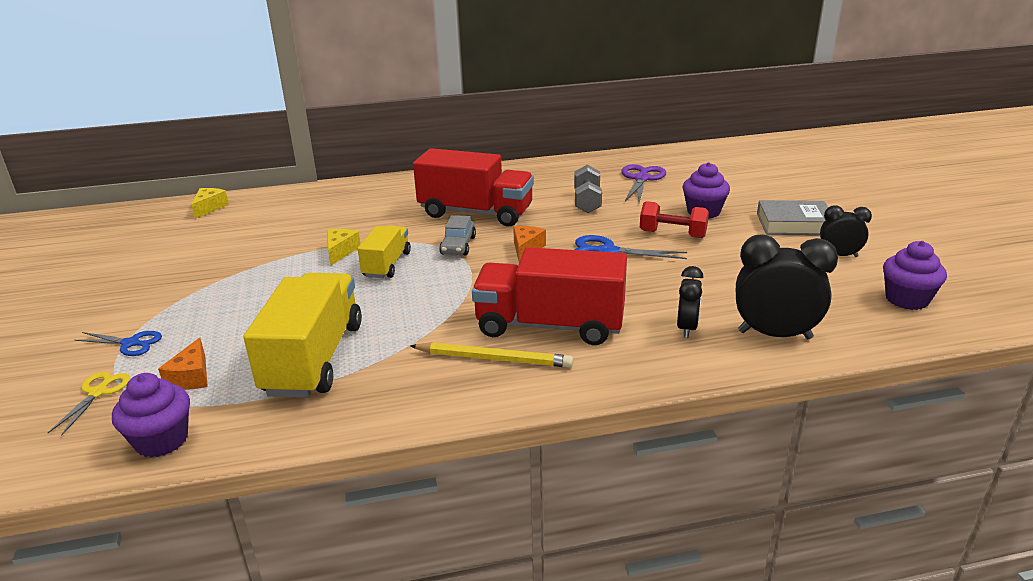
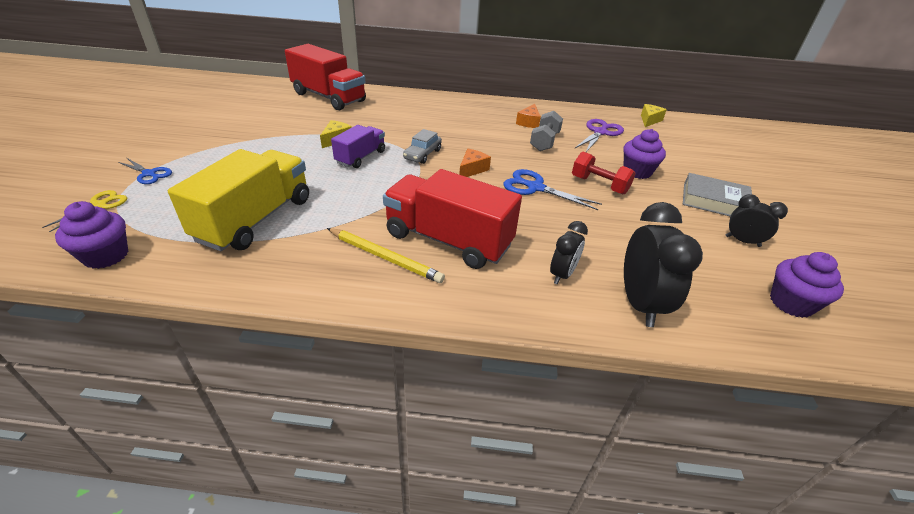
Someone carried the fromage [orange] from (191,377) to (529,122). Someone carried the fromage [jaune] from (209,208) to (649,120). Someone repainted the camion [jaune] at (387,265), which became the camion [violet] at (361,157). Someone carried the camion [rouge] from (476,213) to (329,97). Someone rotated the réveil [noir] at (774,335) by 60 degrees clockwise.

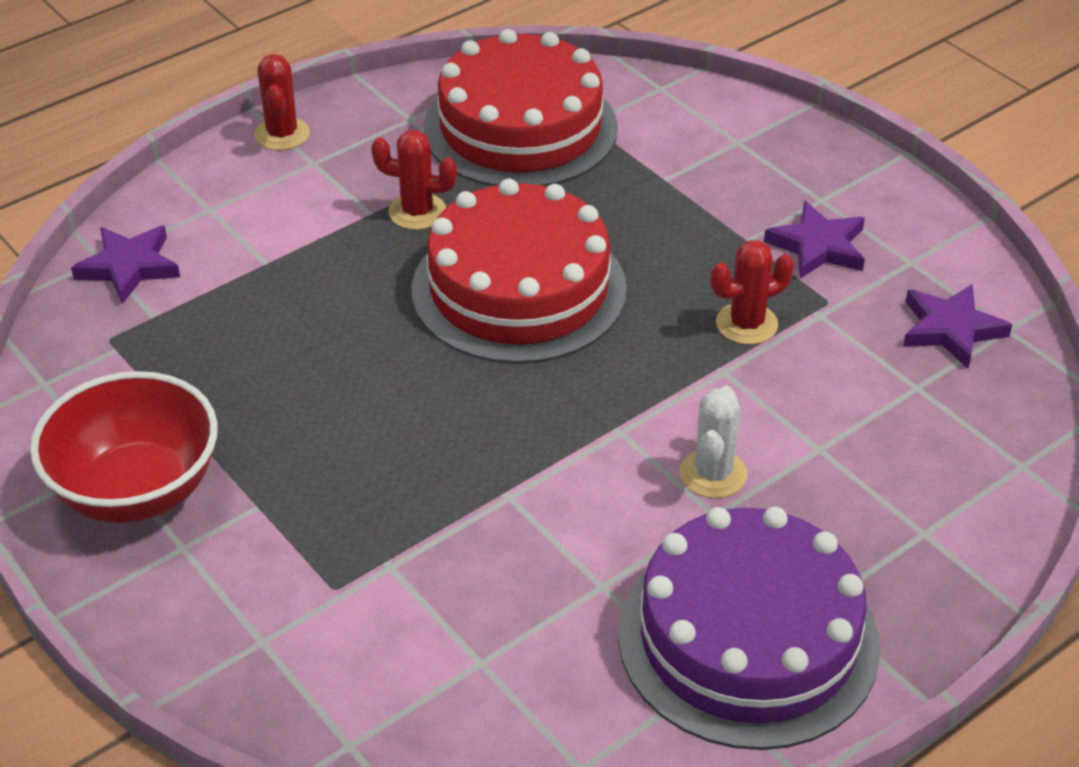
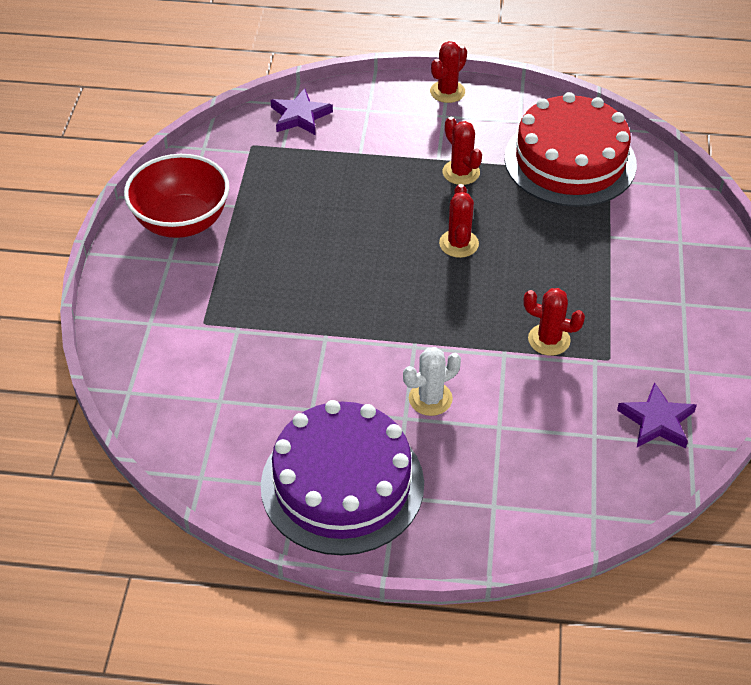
Someone swapped the gâteau [rouge] at (519,289) for the cactus [rouge] at (459,244). Someone took away the étoile [violet] at (818,246).

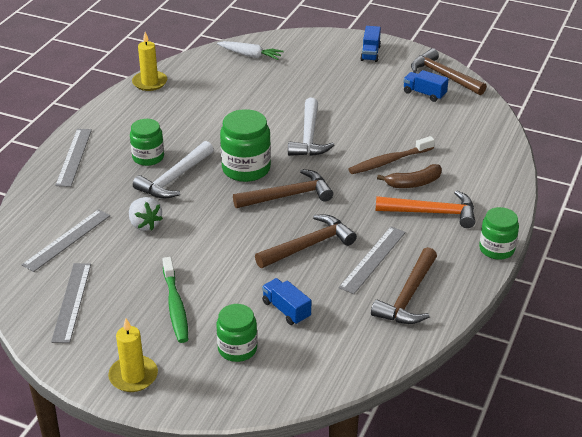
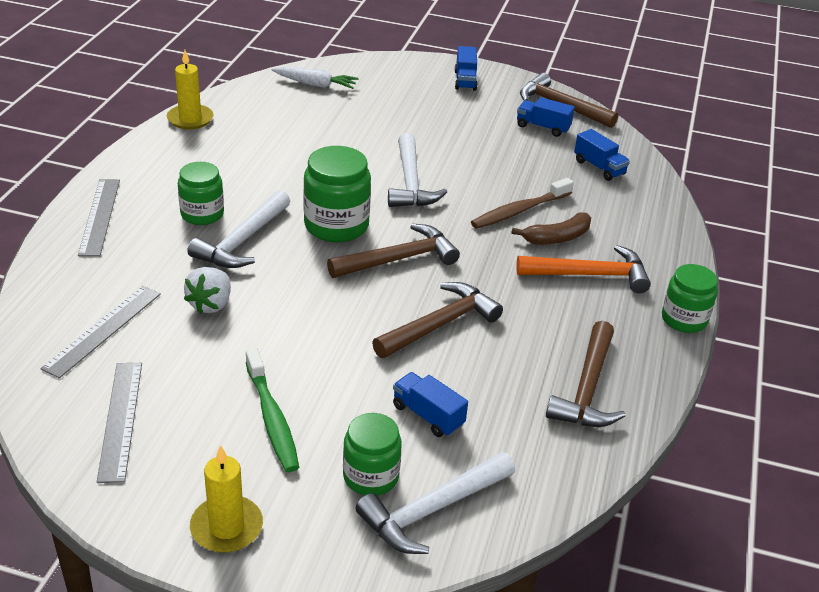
Someone rotated the fraise [blanc] at (145,224) by 60 degrees clockwise. Someone took away the règle [gris] at (373,259). Someone put down the marteau [blanc] at (432,510). Someone put down the camion [bleu] at (599,167).

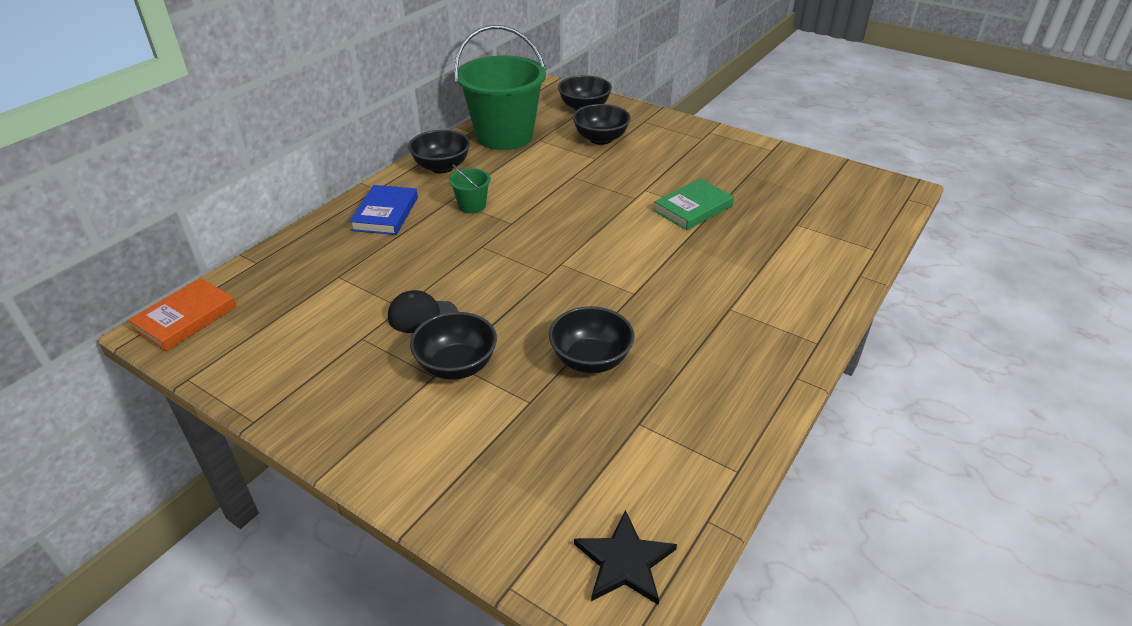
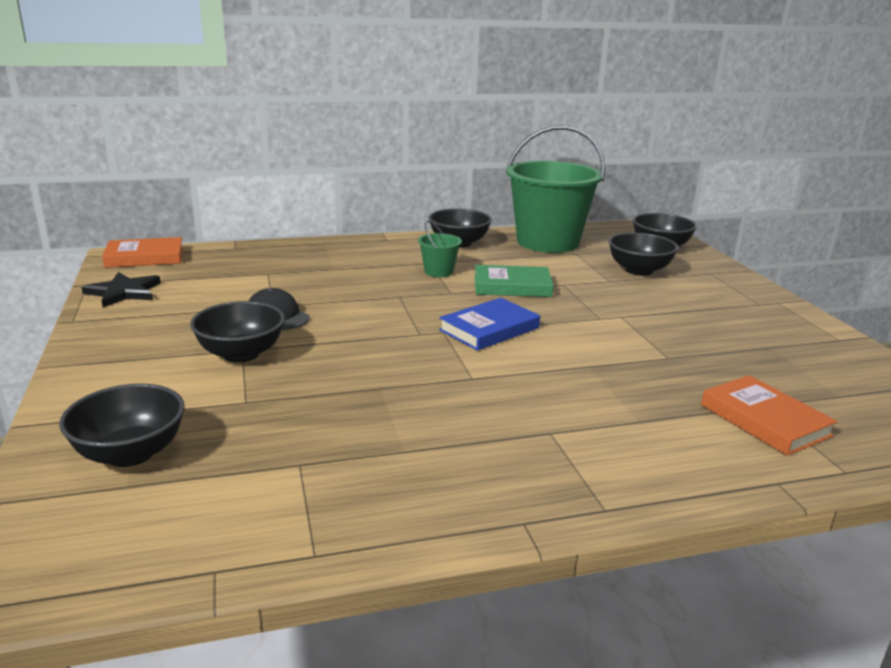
Someone carried the livre [bleu] from (385,214) to (489,329). Someone carried the bol [noir] from (590,360) to (130,453). Someone carried the étoile [noir] from (624,561) to (124,292). Someone carried the livre [vert] from (693,208) to (512,286). Someone put down the livre [orange] at (764,420).

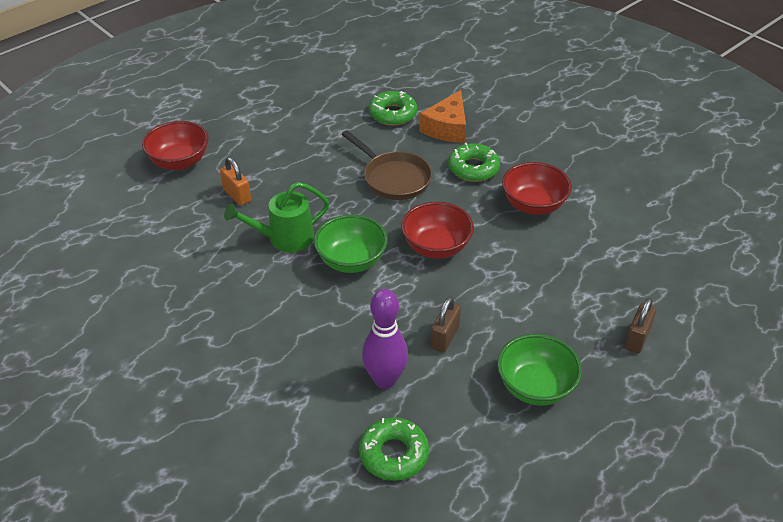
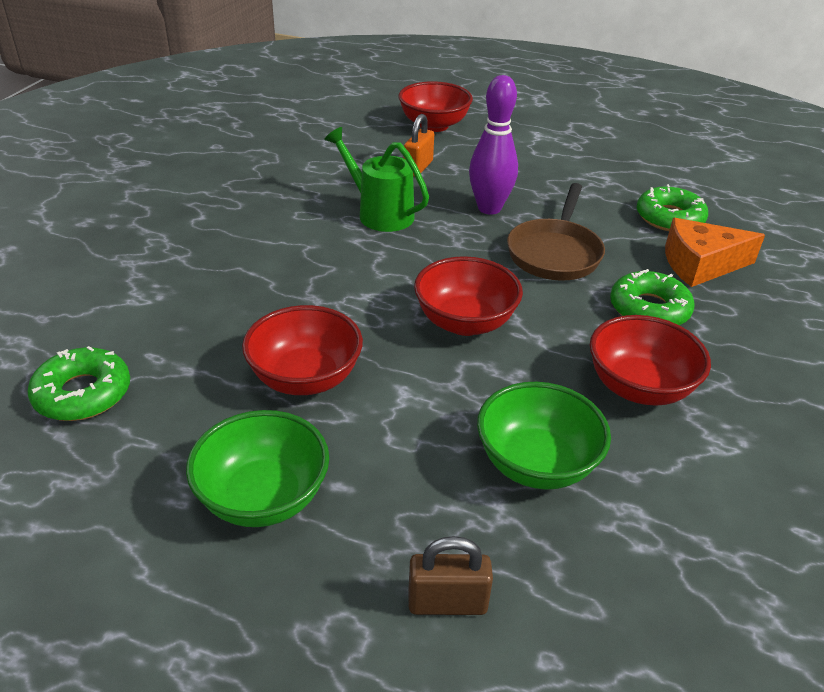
Someone carried the bol [vert] from (351,261) to (536,464). Someone carried the quille [violet] from (385,380) to (489,208). Someone swapped the cadenas [marron] at (444,337) for the bol [rouge] at (305,378).

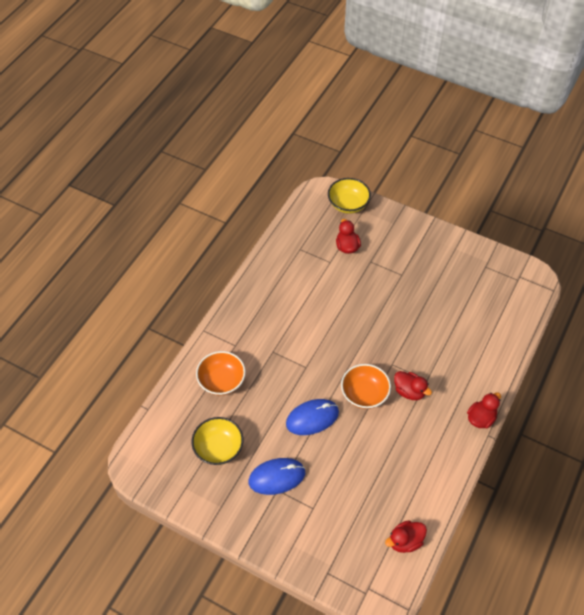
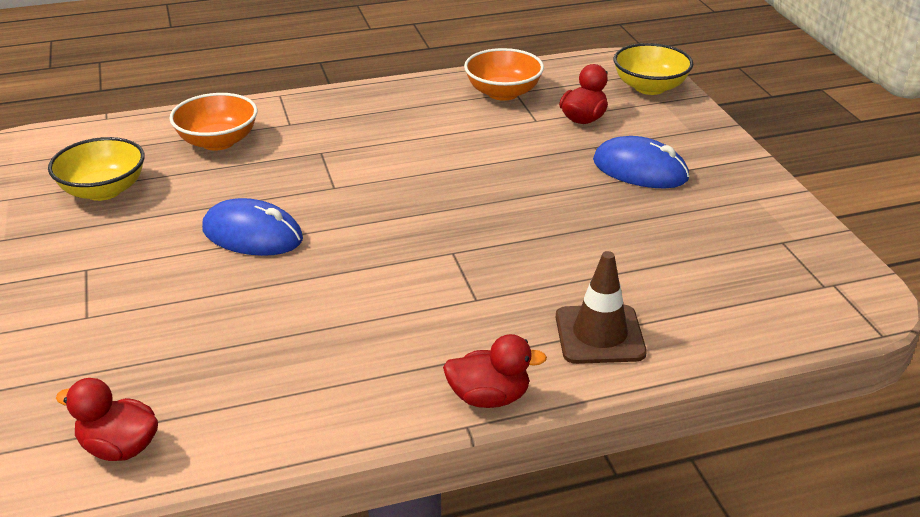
Someone carried the souris [bleu] from (277,477) to (640,170). Someone carried the bol [orange] from (364,394) to (503,93). Someone took away the canard [rouge] at (409,391). Someone put down the cône de chantier [marron] at (599,335).

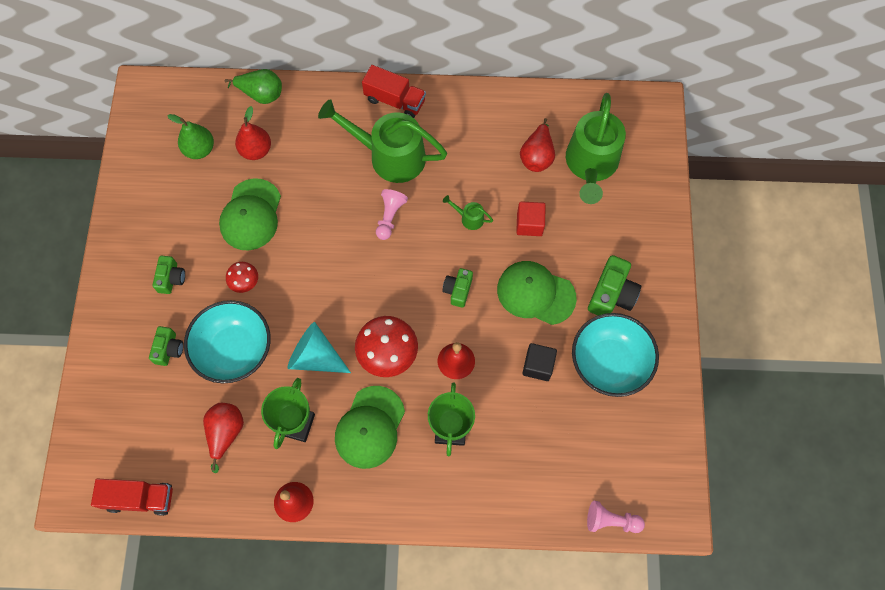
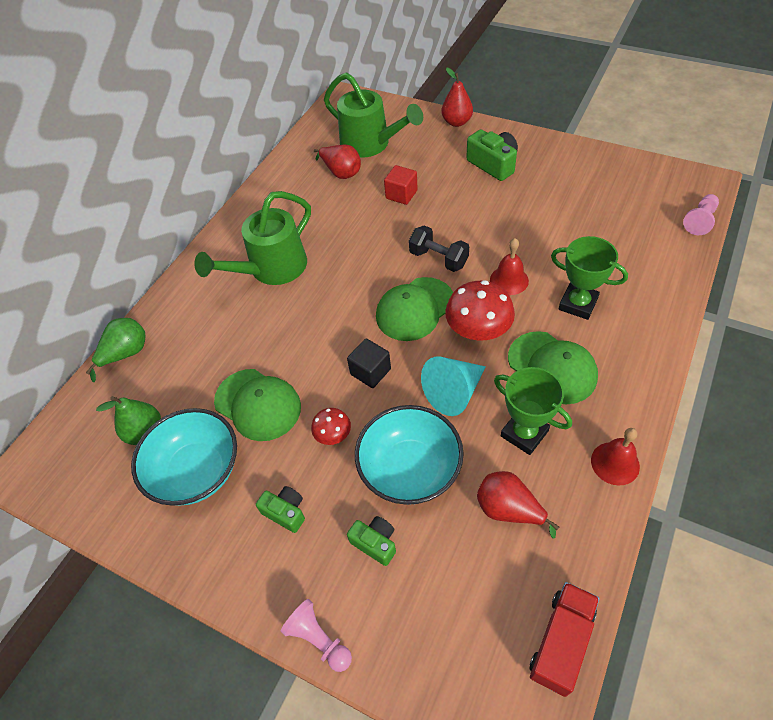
Someone carried the poire [rouge] from (256,150) to (456,122). Someone took away the camion [rouge] at (395,100). Someone carried the pion [rose] from (390,217) to (319,639). Someone swapped the appareil photo [vert] at (458,290) for the haltère [noir] at (438,259). Someone took away the arrosoir [vert] at (469,218). Someone carried the casquette [vert] from (535,293) to (415,309). Someone carried the cube [noir] from (538,366) to (370,371). Someone carried the bol [turquoise] from (609,363) to (197,471).

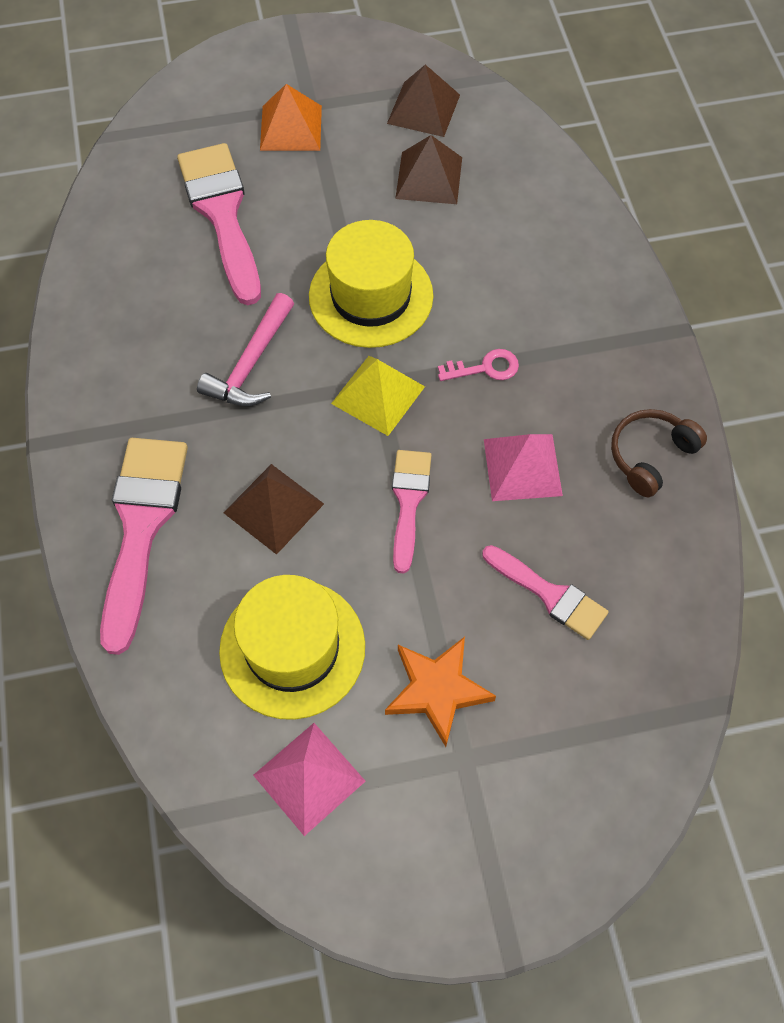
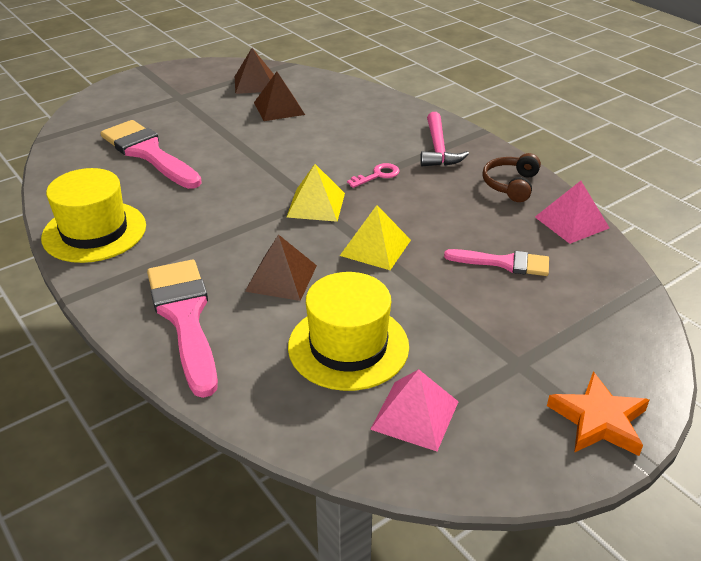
Someone carried the marteau [rose] from (251,363) to (438,149). Someone took away the pyramide [orange] at (291,128). Someone carried the chapeau [jaune] from (371,296) to (94,232). Someone carried the étoile [orange] from (437,690) to (599,420). Someone swapped the pinceau [rose] at (408,502) for the pyramide [jaune] at (375,247). Someone carried the pyramide [rose] from (522,467) to (571,222).

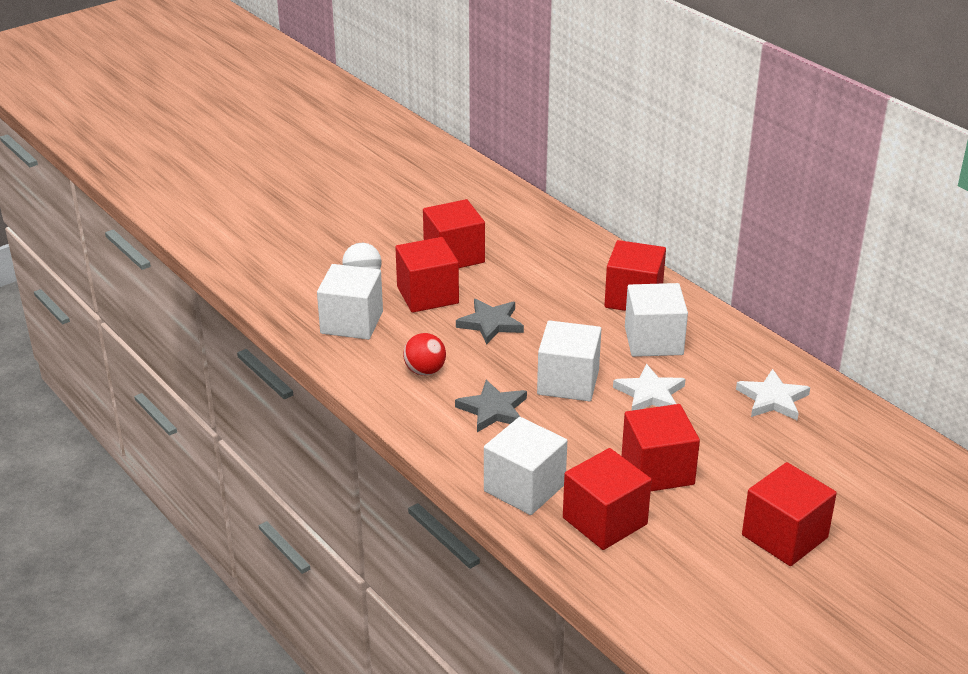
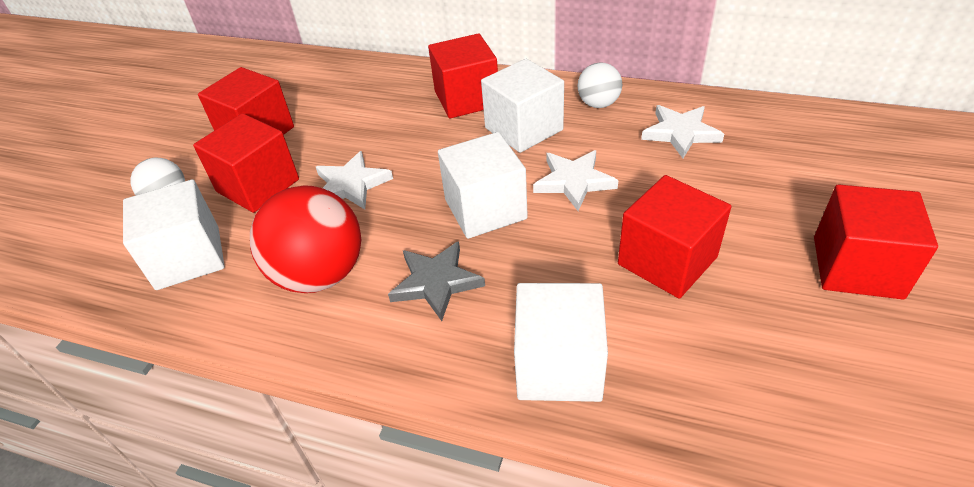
Someone scaled the balle [rouge] at (425,371) by 1.85. Someone repainted the étoile [gris] at (491,323), which became the étoile [blanc] at (351,185). Someone took away the cube [rouge] at (604,521). Someone put down the balle [blanc] at (598,104).

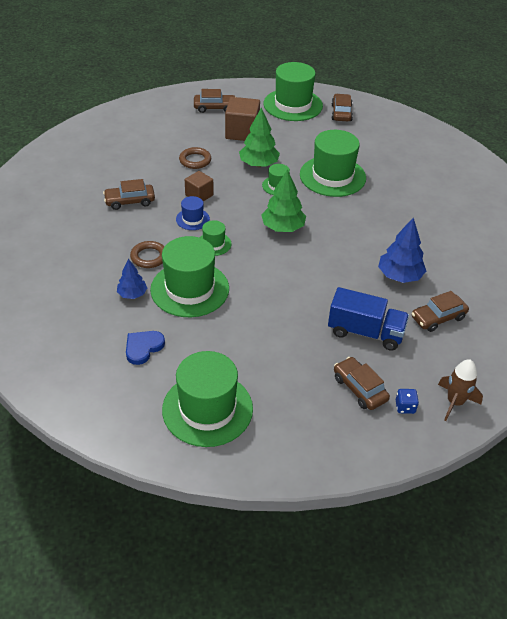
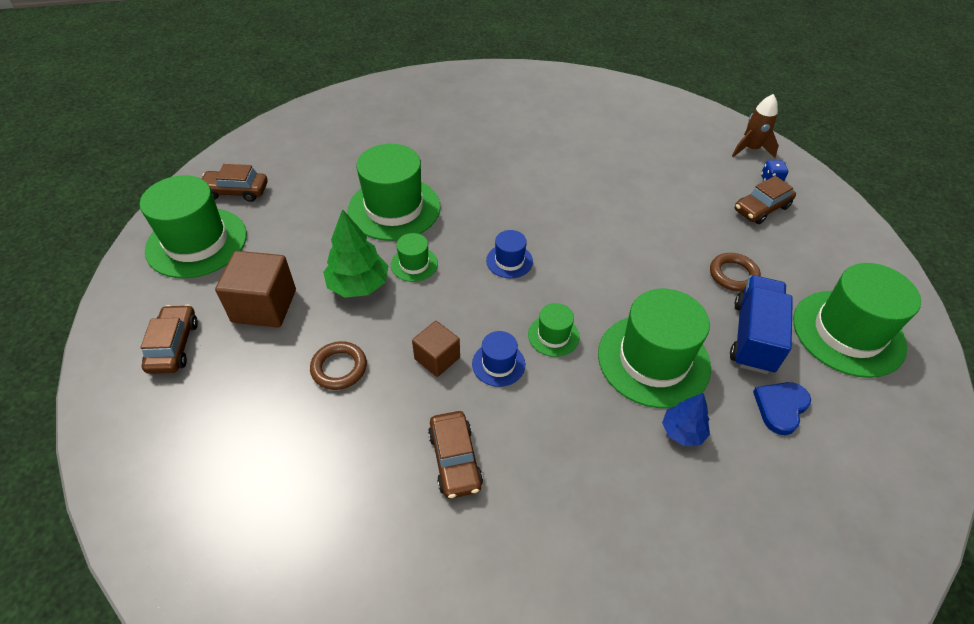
Someone rotated the cœur [bleu] at (143,347) by 90 degrees clockwise. Someone carried the anneau [marron] from (149,257) to (733,275). Someone swapped the arbre [vert] at (283,228) for the chapeau [bleu] at (509,261). Someone carried the camion [bleu] from (365,332) to (753,337). Someone took away the arbre [bleu] at (399,276). Someone took away the voiture [marron] at (438,318).

